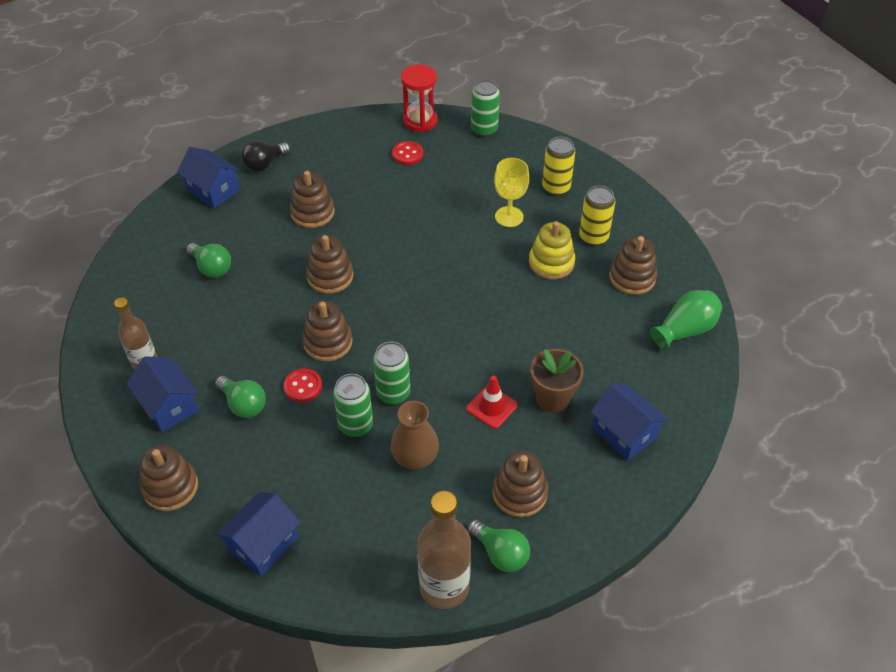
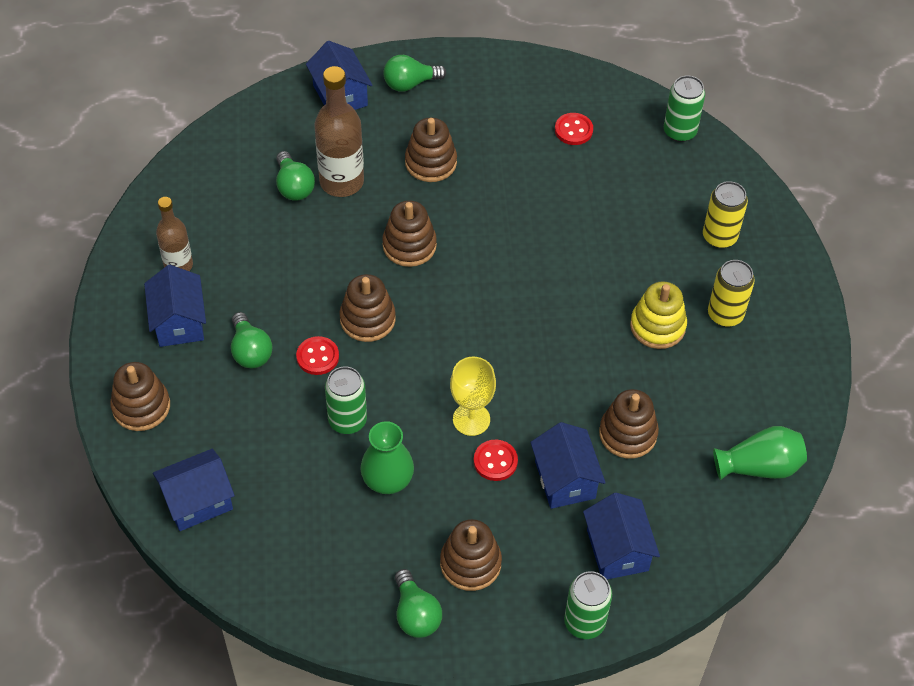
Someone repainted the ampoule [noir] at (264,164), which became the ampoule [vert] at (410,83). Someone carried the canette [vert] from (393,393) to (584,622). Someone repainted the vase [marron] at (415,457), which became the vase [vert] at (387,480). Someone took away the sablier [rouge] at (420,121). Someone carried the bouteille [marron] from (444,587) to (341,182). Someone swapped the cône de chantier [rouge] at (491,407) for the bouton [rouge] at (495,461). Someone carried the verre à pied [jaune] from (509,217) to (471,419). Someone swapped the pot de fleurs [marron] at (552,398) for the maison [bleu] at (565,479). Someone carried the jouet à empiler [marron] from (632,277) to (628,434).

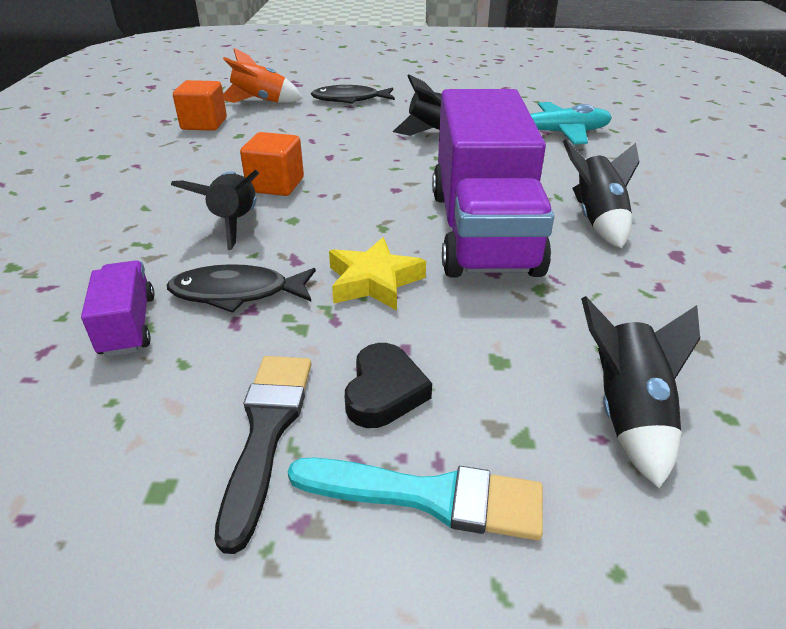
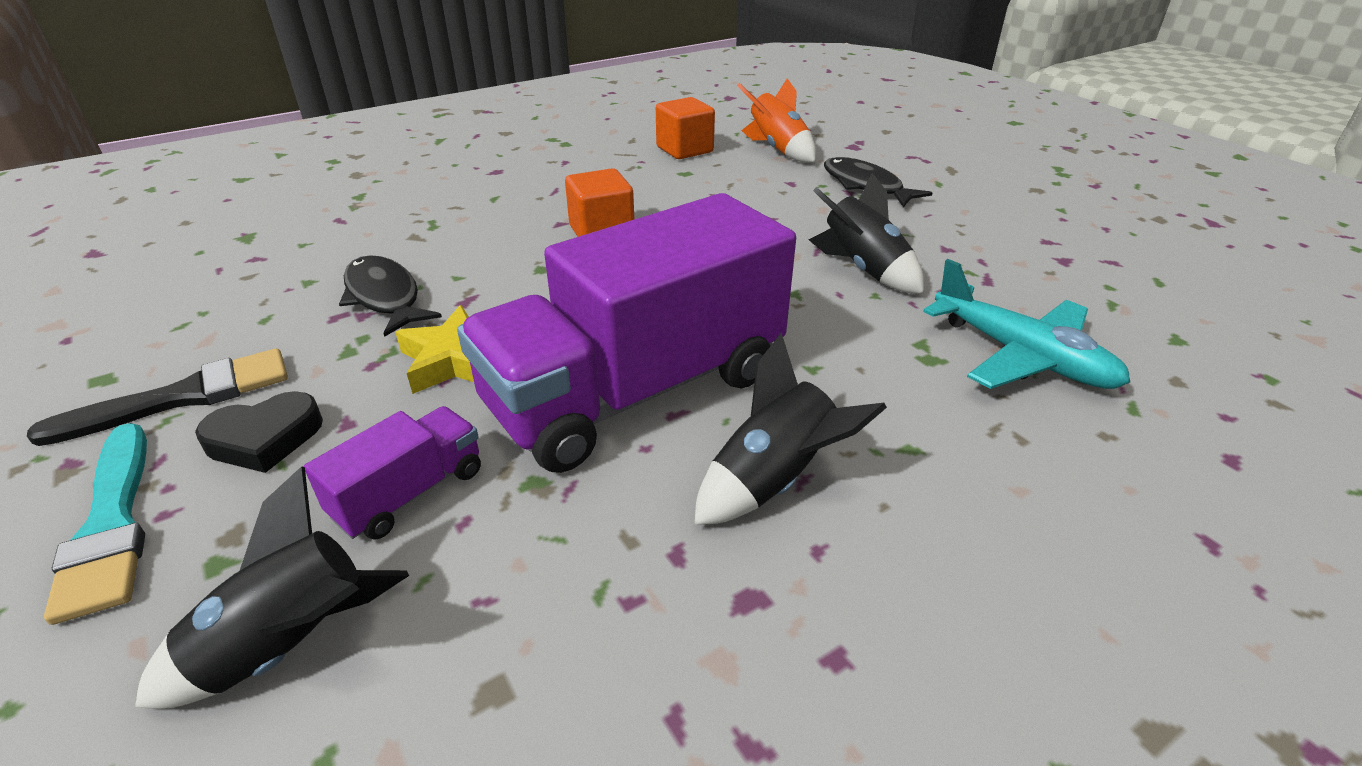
Someone carried the camion [violet] from (128,325) to (409,493). Someone took away the fusée [noir] at (234,223).

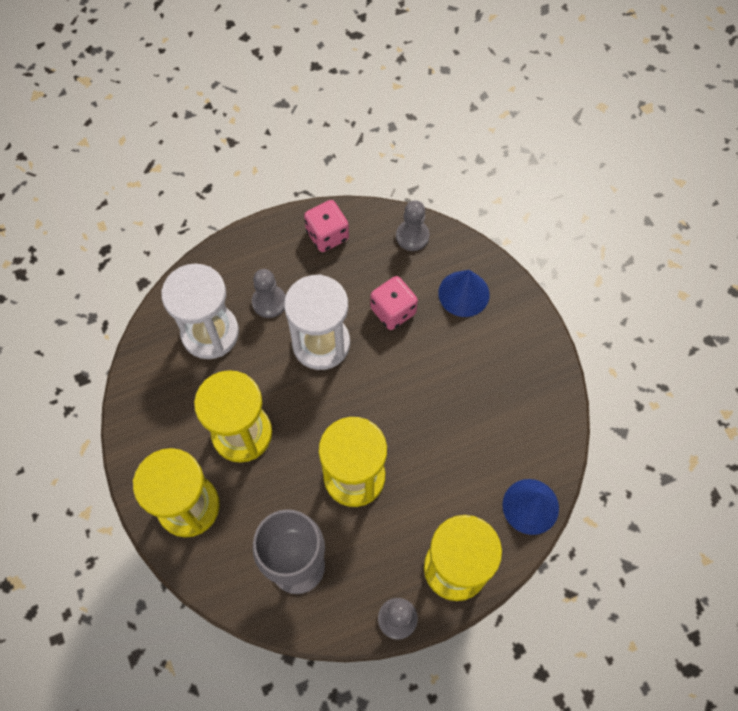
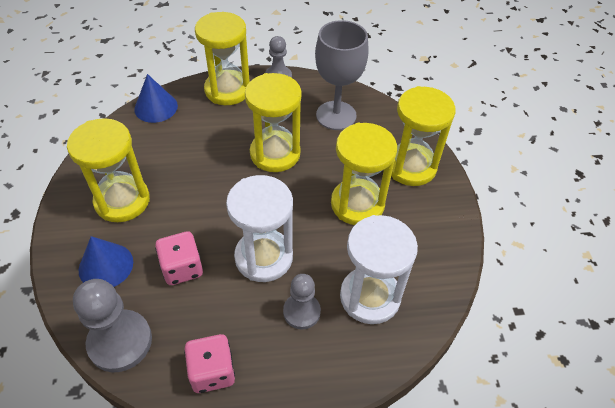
Someone scaled the pion [gris] at (412,236) by 1.60. Someone put down the sablier [jaune] at (122,201).

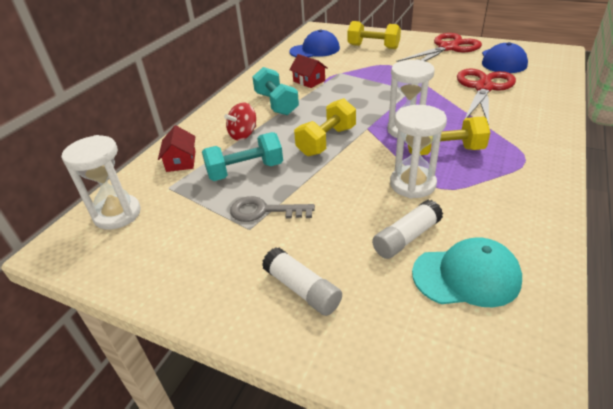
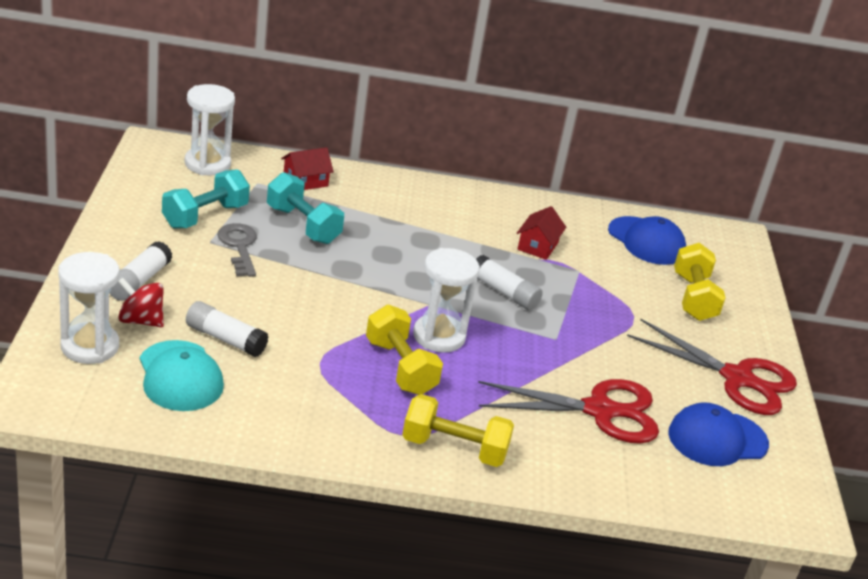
Someone carried the toupie [rouge] from (243,134) to (141,320). Someone carried the haltère [turquoise] from (276,104) to (205,216). Someone carried the haltère [jaune] from (326,141) to (454,449). Someone carried the sablier [blanc] from (412,184) to (90,346). Someone put down the bâton de colle [blanc] at (504,292).

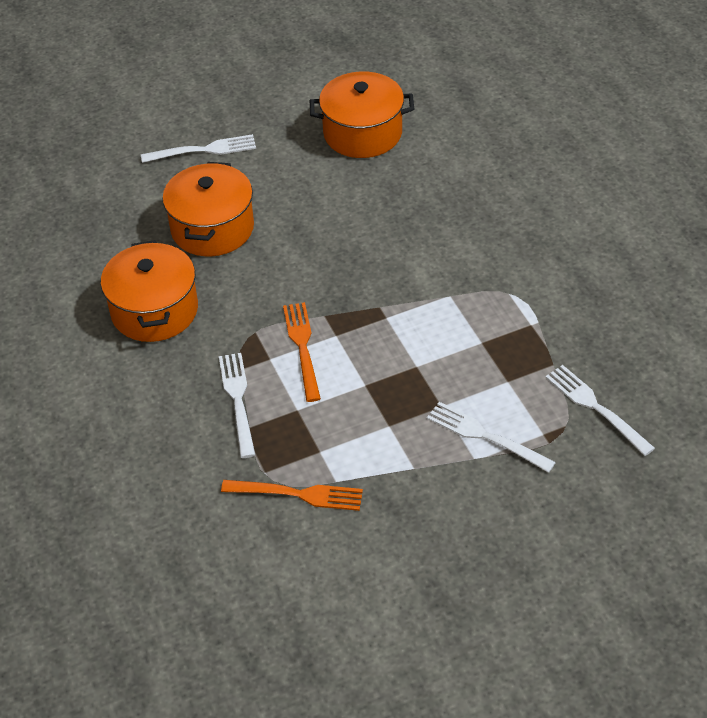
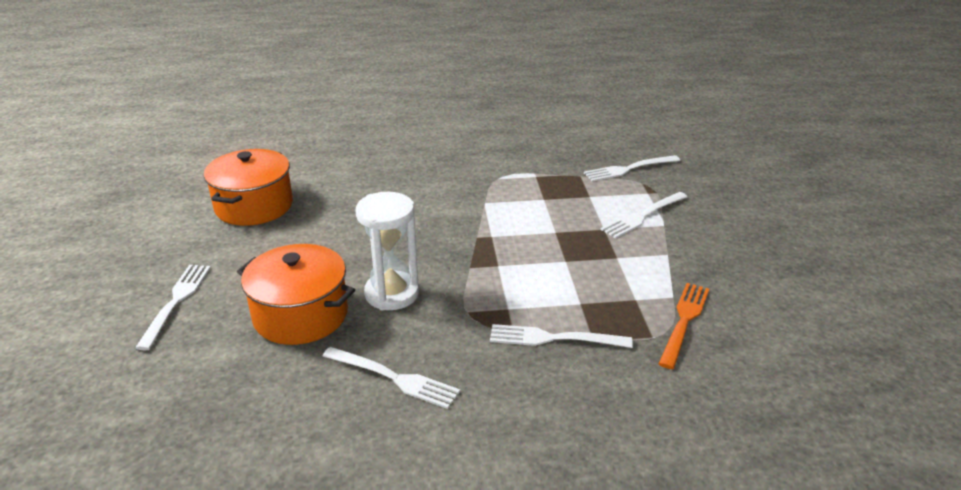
Someone swapped the marmite [orange] at (154,310) for the fourchette [blanc] at (394,378). Someone took away the fourchette [orange] at (302,347). Someone put down the sablier [blanc] at (392,294).

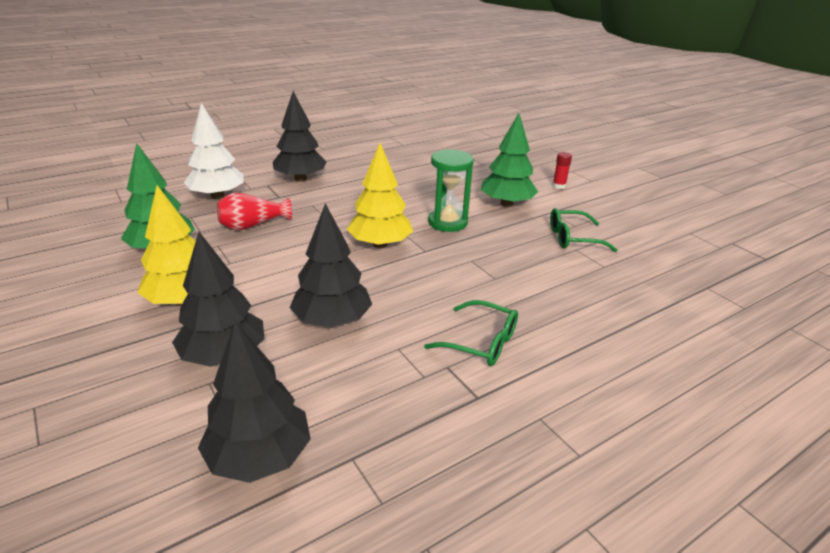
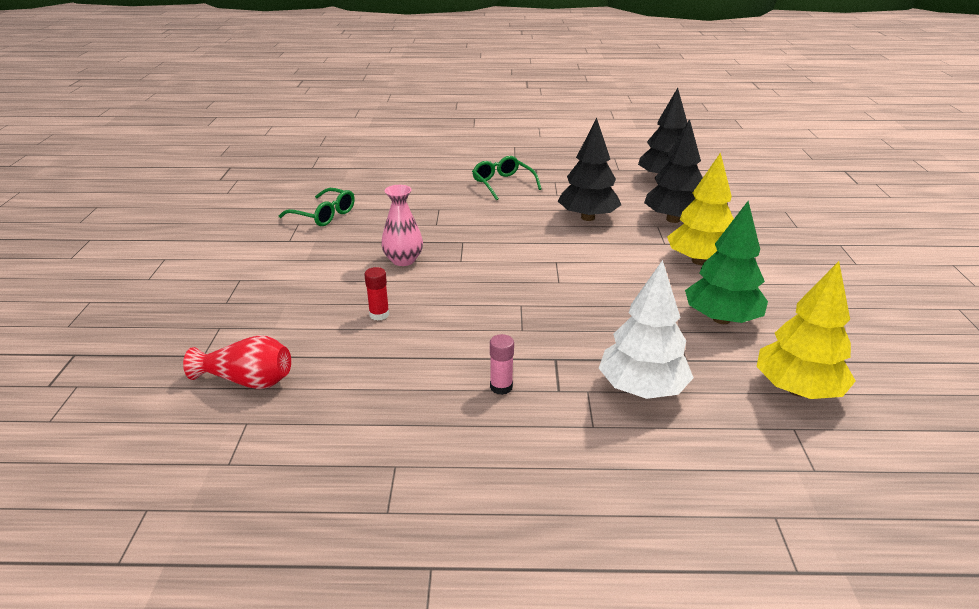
Someone carried the vase [rouge] from (252,225) to (248,380). Someone swapped the arbre [noir] at (300,179) for the bâton de colle [rose] at (501,387). Someone carried the arbre [jaune] from (380,244) to (797,390). Someone swapped the sablier [vert] at (447,222) for the vase [rose] at (403,260). Someone took away the arbre [vert] at (506,204). Someone carried the bâton de colle [rouge] from (559,186) to (379,314).

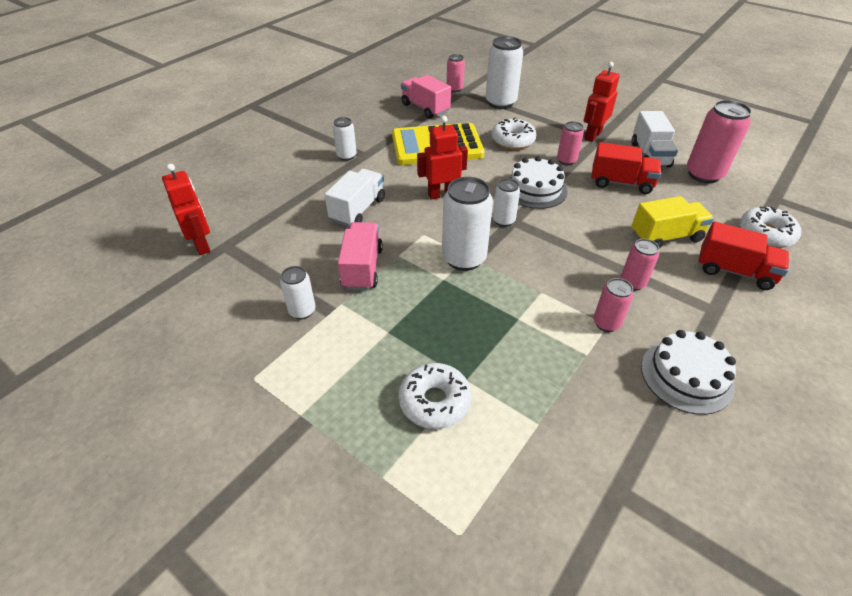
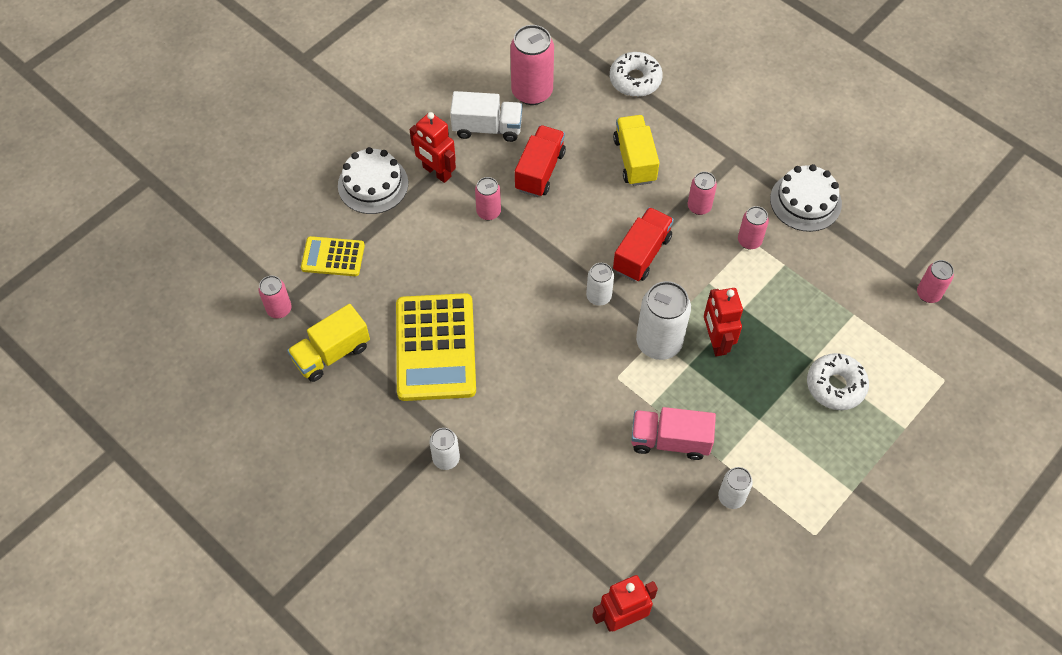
Someone took away the camion [blanc] at (358,210). Someone repainted the camion [rose] at (425,108), which became the camion [jaune] at (331,353). Someone carried the robot [rouge] from (442,194) to (716,341). Someone swapped the canette [blanc] at (500,103) for the calculatrice [jaune] at (333,257). Someone took away the beignet [blanc] at (513,140). Someone carried the gâteau [blanc] from (535,189) to (373,184). Someone carried the camion [rouge] from (734,271) to (642,254). Someone put down the canette [rose] at (928,294).

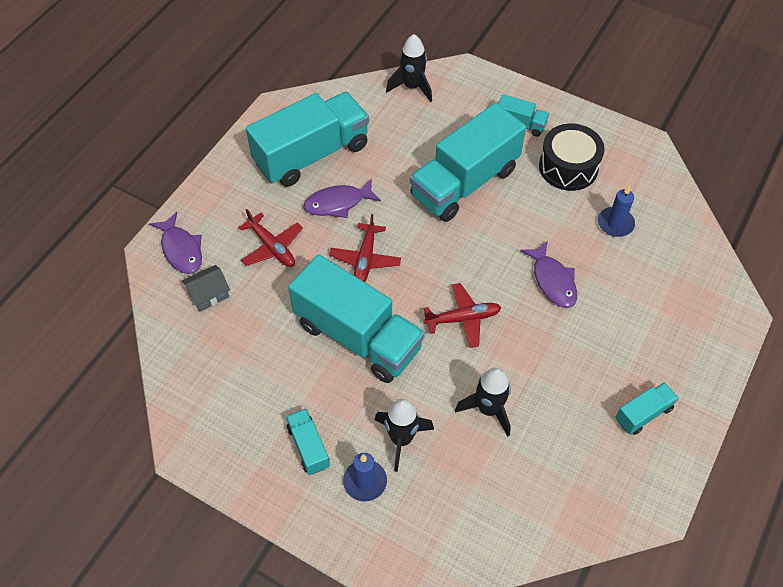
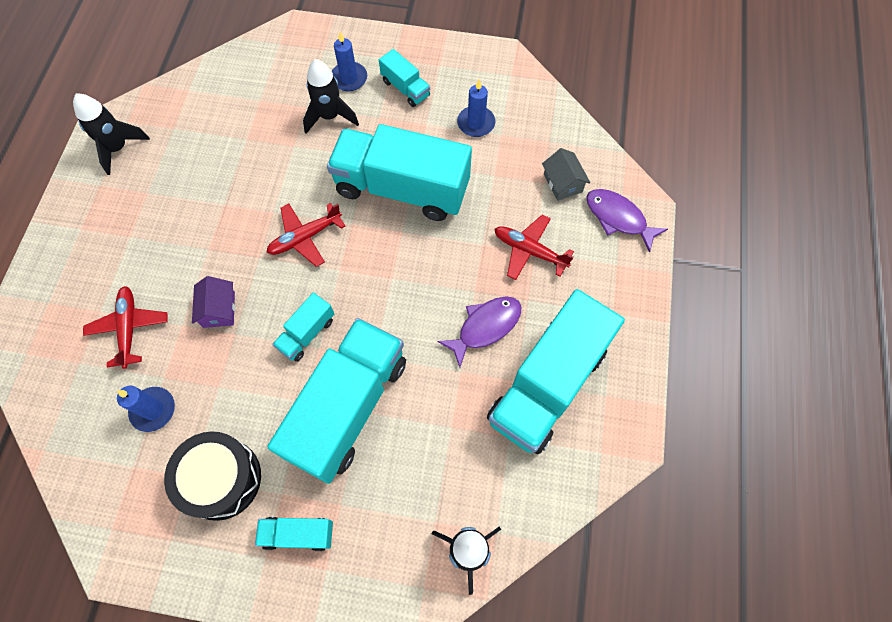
Someone rotated the maison [gris] at (209,294) by 60 degrees counterclockwise. Someone carried the avion [rouge] from (365,259) to (129,328). Someone carried the fusée [noir] from (488,409) to (118,148). Someone swapped the poisson [violet] at (552,280) for the maison [violet] at (219,309). Someone carried the camion [turquoise] from (643,414) to (307,333). Someone put down the bougie [bleu] at (476,123).

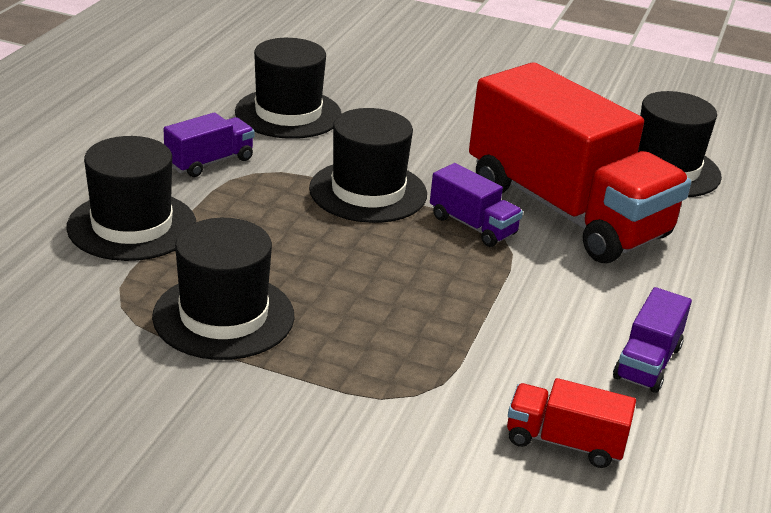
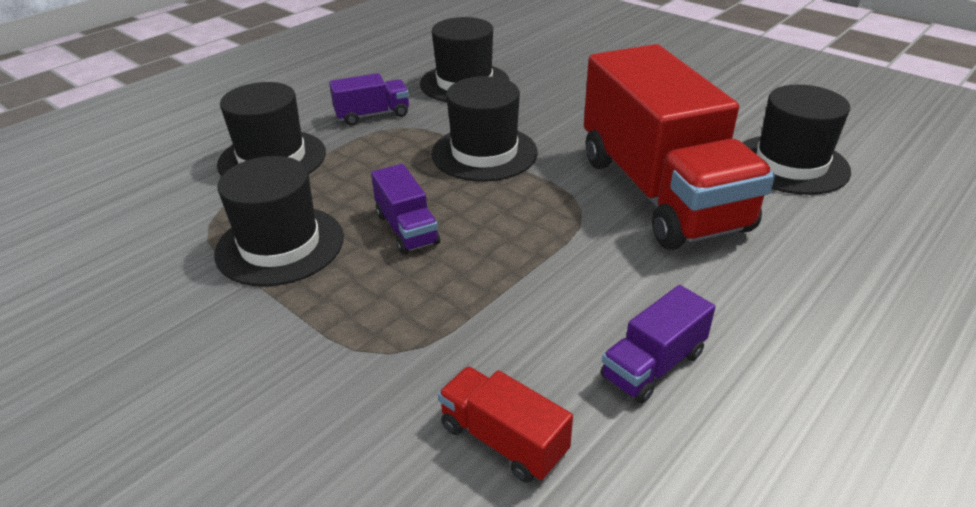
Someone carried the camion [violet] from (472,225) to (407,229).

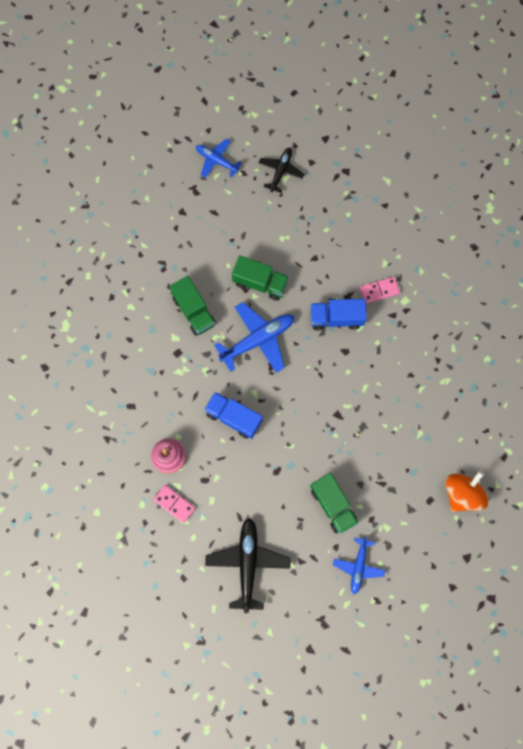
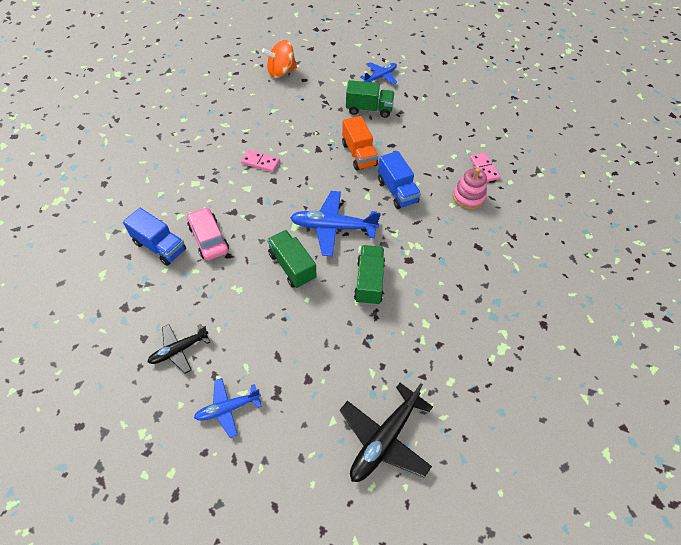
Someone rotated the avion [bleu] at (216,161) by 90 degrees clockwise. Someone carried the avion [noir] from (248,563) to (384,439). Someone carried the camion [bleu] from (336,318) to (160,246). Someone rotated the camion [vert] at (333,505) by 90 degrees clockwise. Someone carried the domino [rose] from (379,290) to (260,162). Someone put down the voiture [rose] at (209,238). Someone put down the camion [orange] at (359,154).

